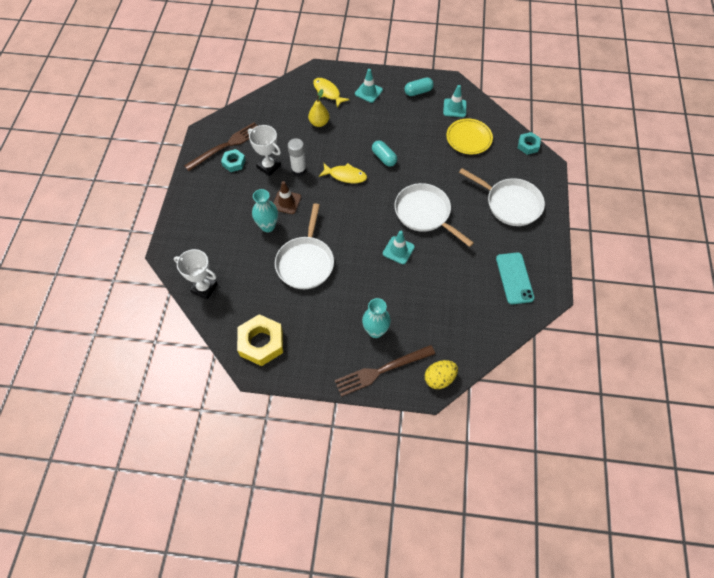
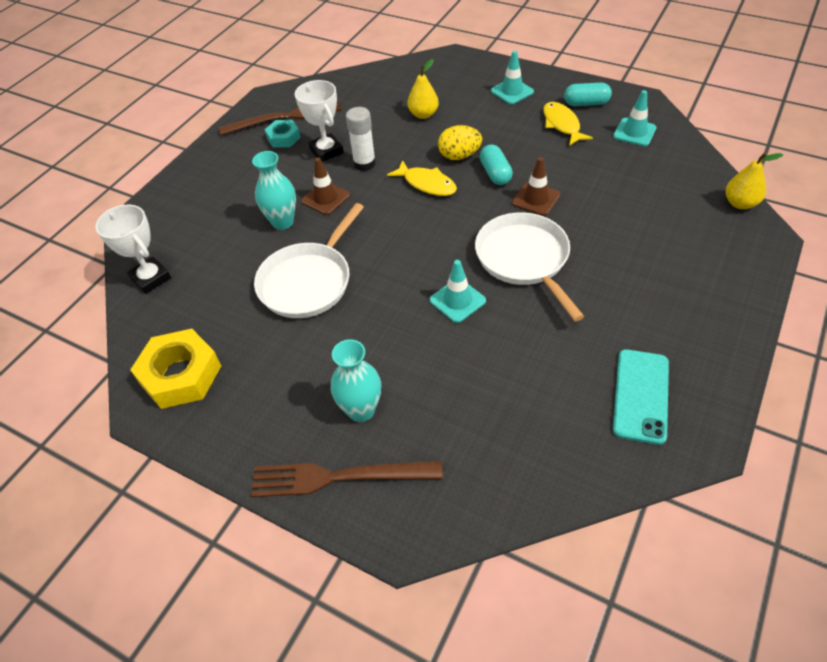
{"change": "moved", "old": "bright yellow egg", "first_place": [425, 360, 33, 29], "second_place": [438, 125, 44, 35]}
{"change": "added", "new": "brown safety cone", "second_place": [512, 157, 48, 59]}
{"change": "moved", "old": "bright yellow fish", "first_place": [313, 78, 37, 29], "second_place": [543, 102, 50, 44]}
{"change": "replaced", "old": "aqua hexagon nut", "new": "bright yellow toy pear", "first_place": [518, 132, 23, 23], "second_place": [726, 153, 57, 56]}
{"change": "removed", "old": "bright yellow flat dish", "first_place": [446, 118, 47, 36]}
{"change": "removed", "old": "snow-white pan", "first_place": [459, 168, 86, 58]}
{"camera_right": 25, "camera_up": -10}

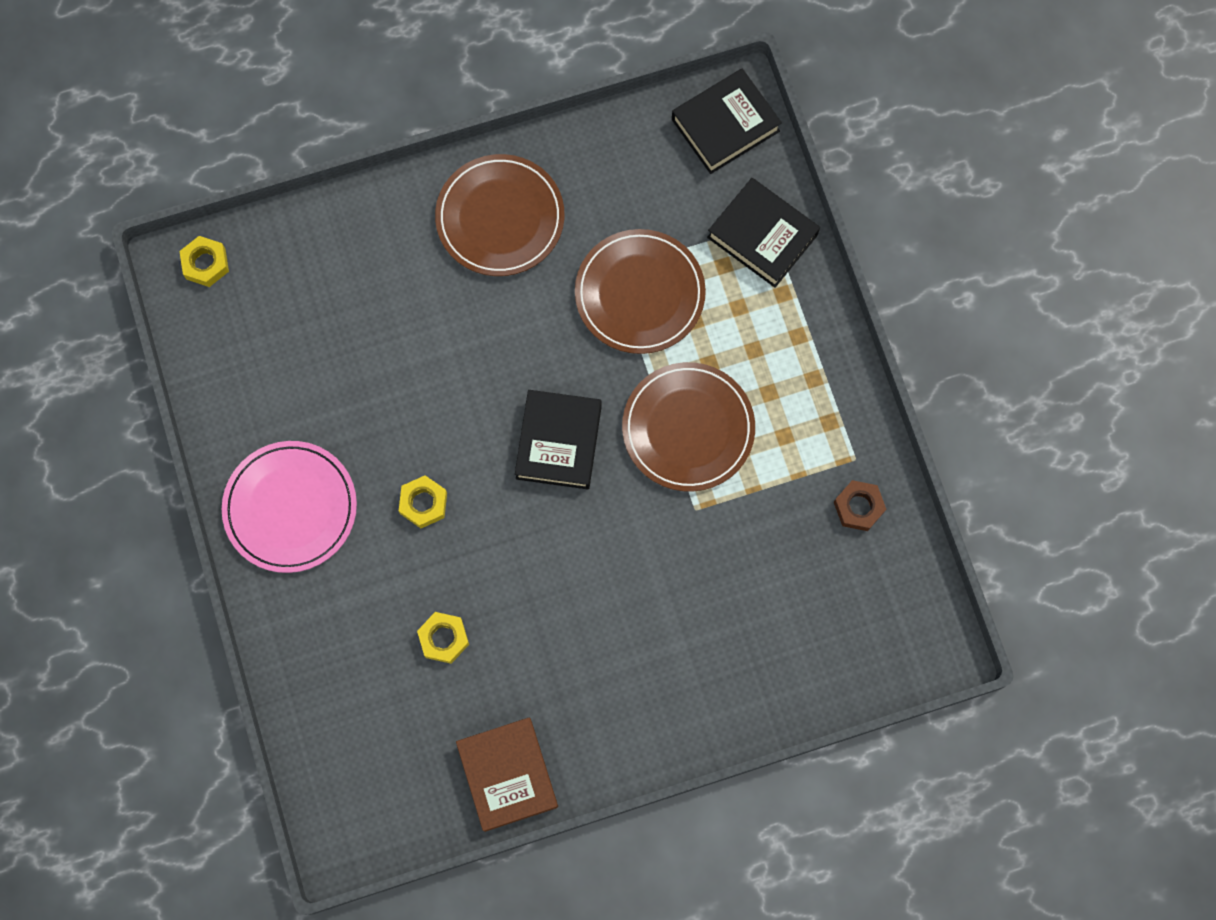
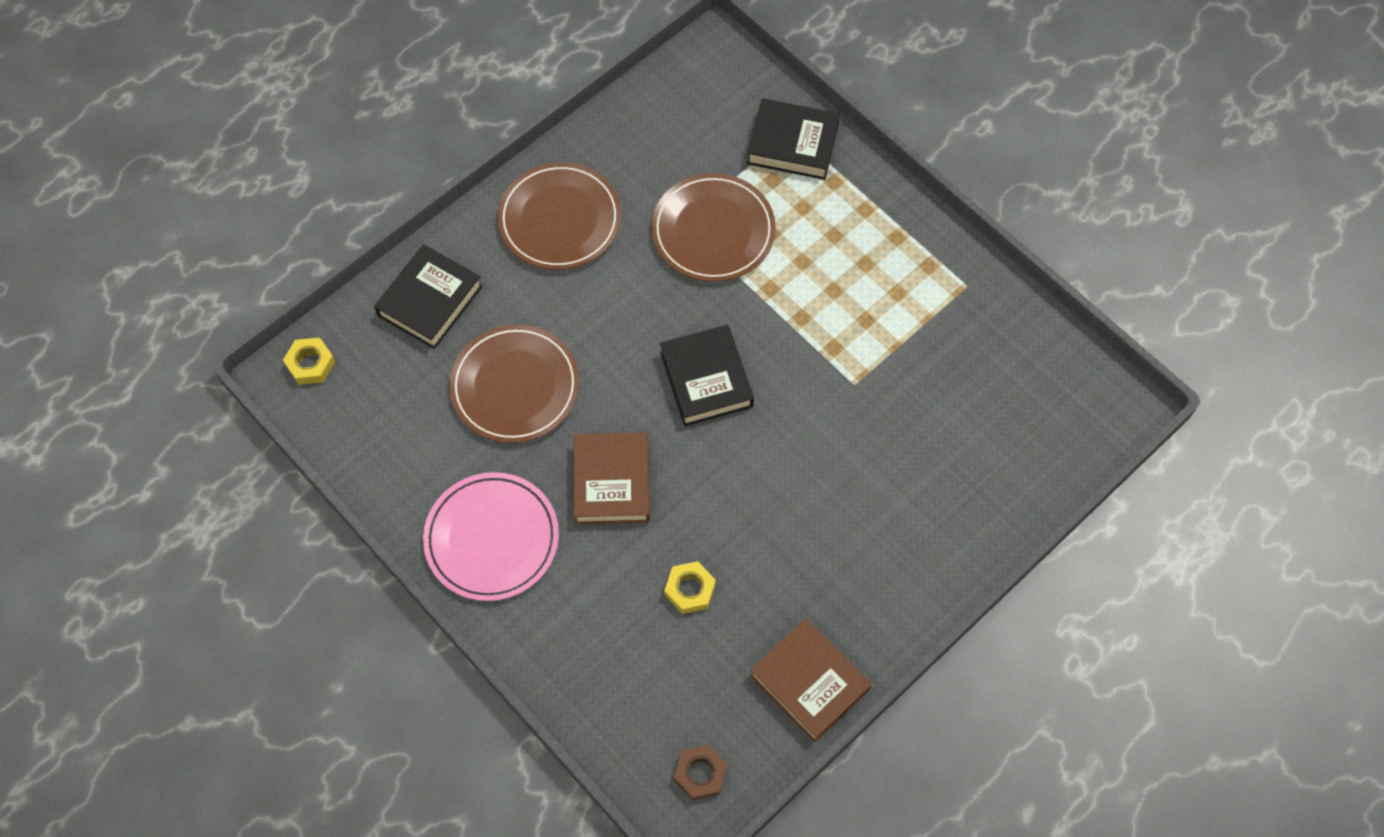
{"change": "moved", "old": "jet-black hardcover", "first_place": [672, 69, 110, 105], "second_place": [374, 244, 109, 105]}
{"change": "moved", "old": "brown flat dish", "first_place": [622, 362, 133, 130], "second_place": [449, 324, 131, 119]}
{"change": "replaced", "old": "bright yellow hexagon nut", "new": "brown hardcover", "first_place": [399, 475, 48, 53], "second_place": [574, 432, 76, 92]}
{"change": "moved", "old": "brown hexagon nut", "first_place": [834, 480, 52, 51], "second_place": [674, 744, 54, 57]}
{"camera_right": -25, "camera_up": -10}

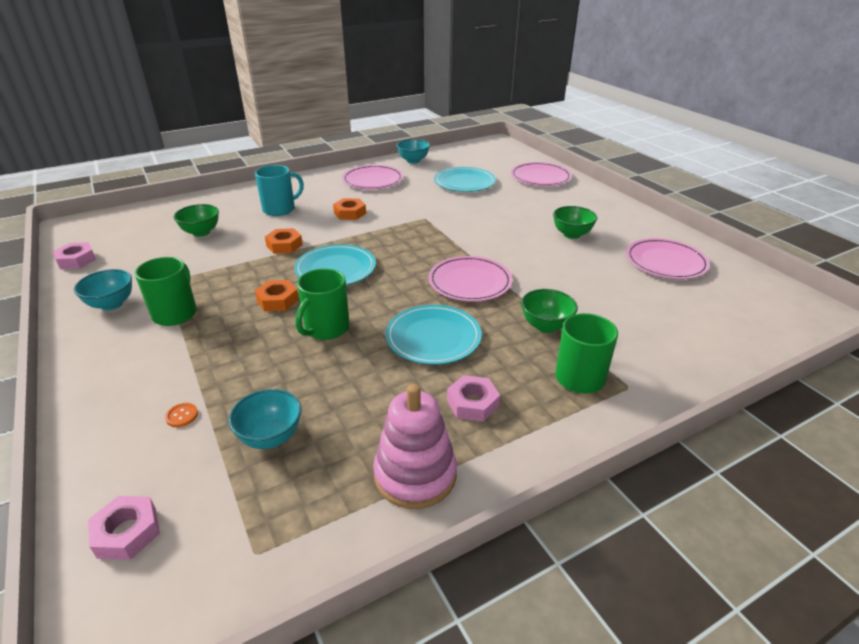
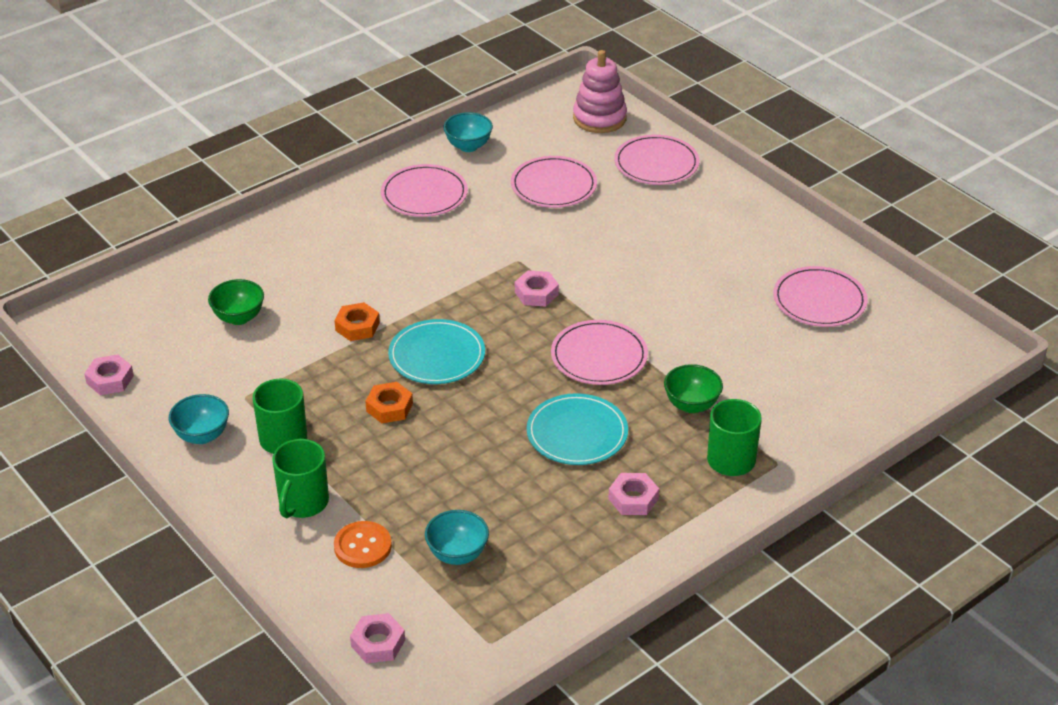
{"change": "moved", "old": "leaf-green coffee mug", "first_place": [295, 269, 55, 71], "second_place": [272, 439, 57, 79]}
{"change": "resized", "old": "orange button", "first_place": [165, 403, 33, 24], "second_place": [334, 521, 58, 47], "factor": 1.96}
{"change": "recoloured", "old": "aqua flat dish", "new": "rosy flat dish", "first_place": [434, 167, 62, 25], "second_place": [511, 156, 86, 52]}
{"change": "added", "new": "rosy hexagon nut", "second_place": [515, 270, 44, 36]}
{"change": "moved", "old": "rosy stacking toy", "first_place": [373, 384, 84, 125], "second_place": [573, 50, 54, 83]}
{"change": "removed", "old": "aqua coffee mug", "first_place": [255, 165, 49, 51]}
{"change": "removed", "old": "orange hexagon nut", "first_place": [333, 198, 33, 22]}
{"change": "removed", "old": "leaf-green deep dish", "first_place": [553, 206, 44, 33]}
{"camera_right": -10, "camera_up": 5}

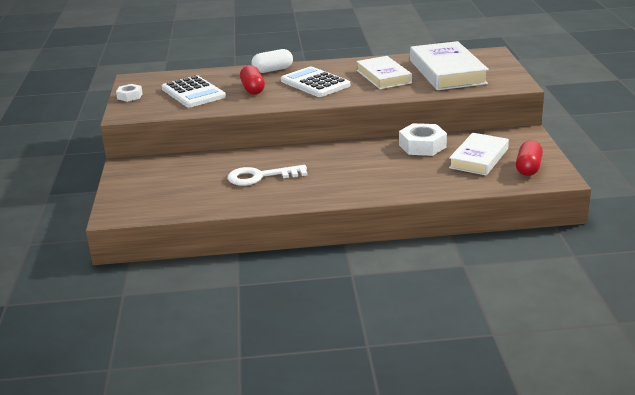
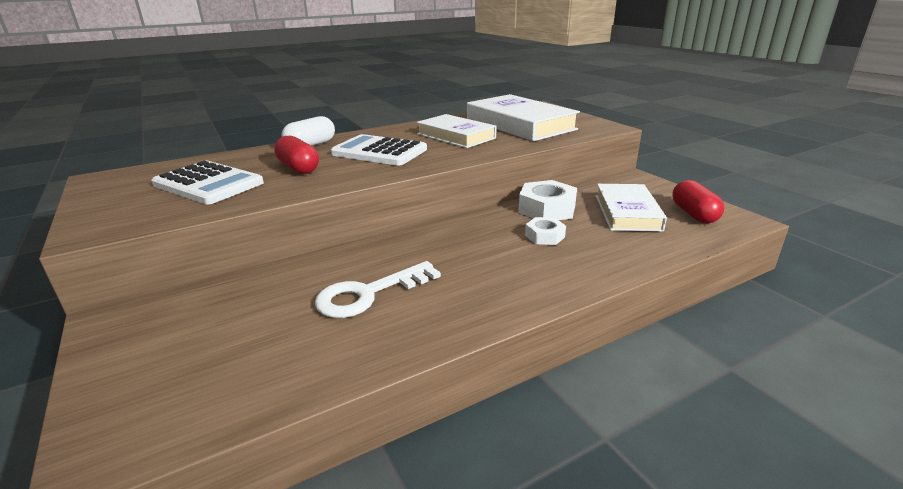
{"change": "moved", "old": "snow-white hexagon nut", "first_place": [116, 84, 27, 18], "second_place": [525, 217, 41, 28]}
{"camera_right": -25, "camera_up": 0}

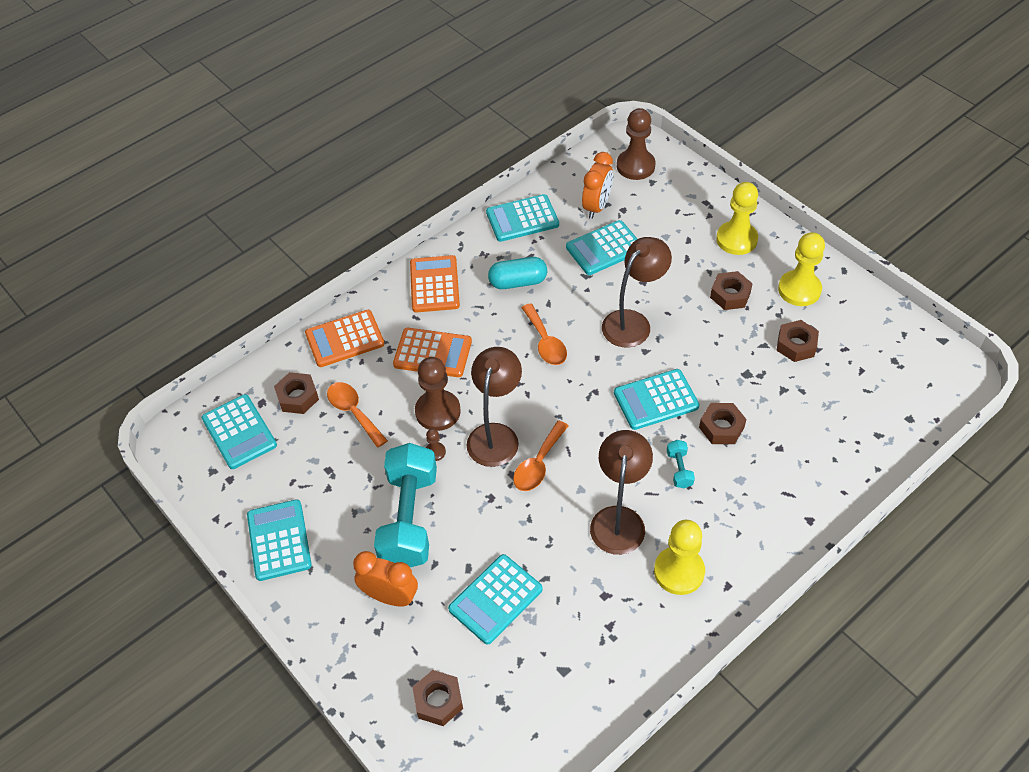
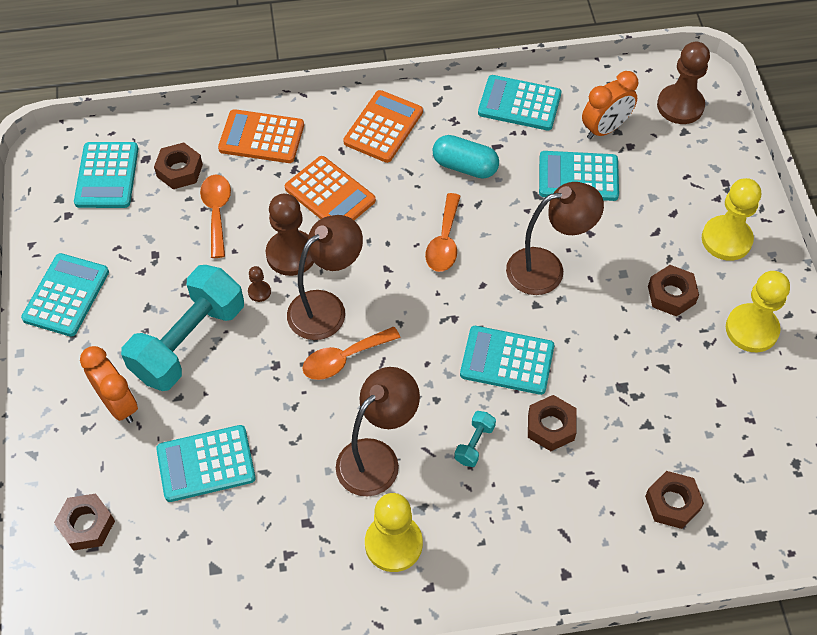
{"change": "moved", "old": "brown hexagon nut", "first_place": [776, 320, 43, 42], "second_place": [645, 471, 59, 58]}
{"camera_right": 30, "camera_up": 5}

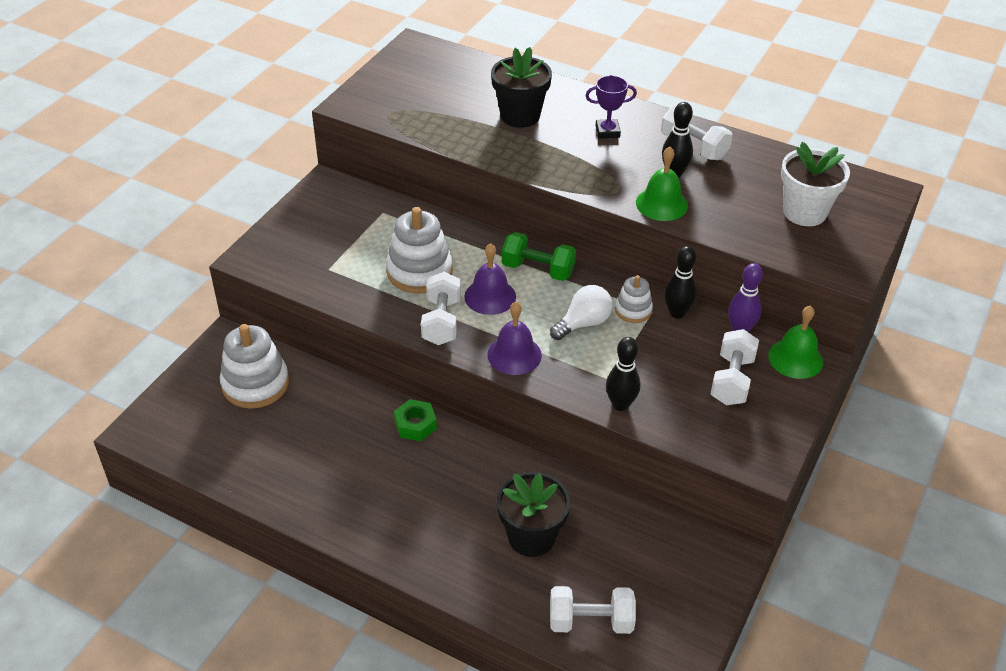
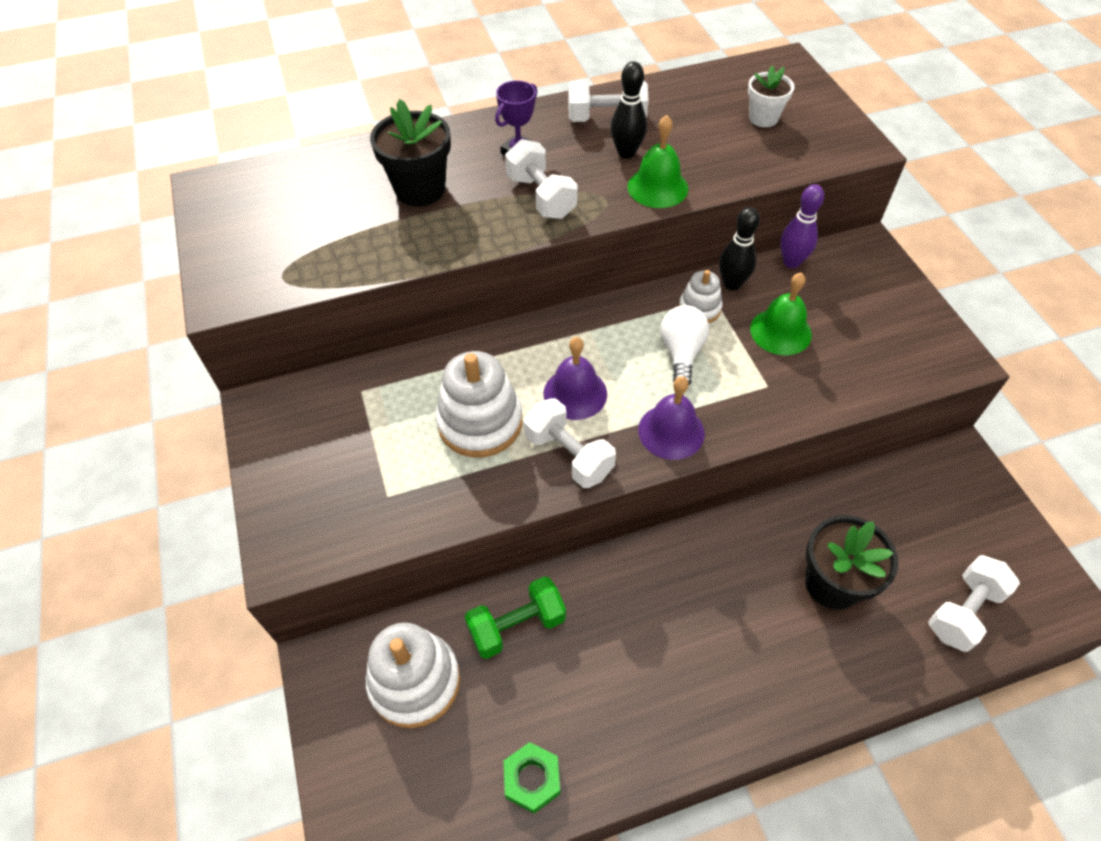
{"change": "moved", "old": "leaf-green hand weight", "first_place": [502, 232, 74, 49], "second_place": [465, 576, 101, 83]}
{"change": "moved", "old": "leaf-green hexagon nut", "first_place": [394, 399, 43, 42], "second_place": [504, 742, 56, 71]}
{"change": "moved", "old": "snow-white hand weight", "first_place": [711, 329, 48, 76], "second_place": [505, 139, 73, 80]}
{"change": "resized", "old": "snow-white flower pot", "first_place": [781, 142, 69, 84], "second_place": [748, 66, 46, 61], "factor": 0.62}
{"change": "moved", "old": "leaf-green hand bell", "first_place": [768, 305, 55, 74], "second_place": [750, 273, 62, 82]}
{"change": "removed", "old": "jet-black tenpin", "first_place": [606, 337, 35, 74]}
{"camera_right": -45, "camera_up": 10}

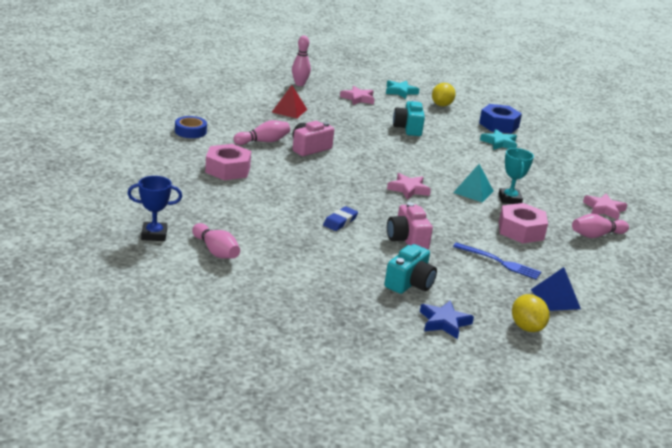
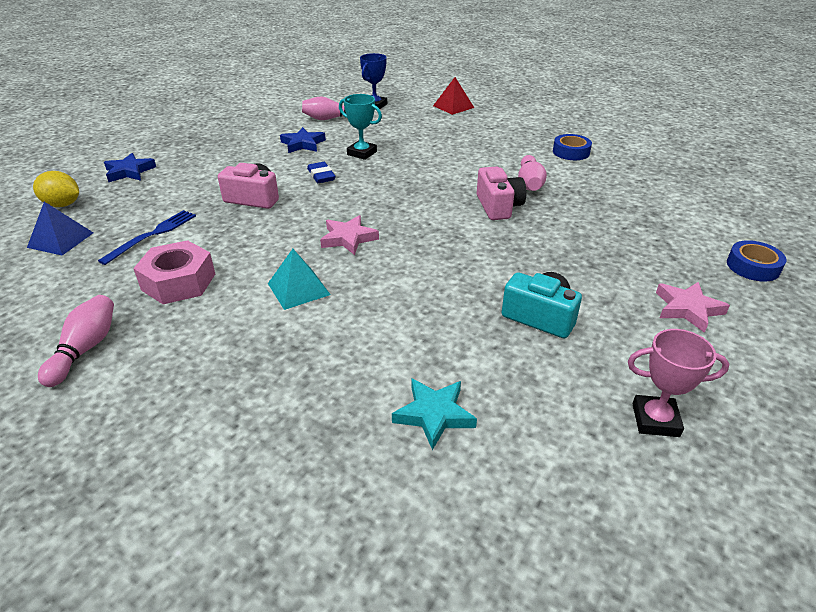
{"change": "turned", "old": "blue table fork", "first_place": [453, 243, 88, 36], "second_place": [98, 210, 98, 55], "degrees": 150}
{"change": "added", "new": "blue star shape", "second_place": [280, 127, 46, 26]}
{"change": "moved", "old": "aqua trophy", "first_place": [499, 148, 35, 56], "second_place": [339, 94, 43, 66]}
{"change": "moved", "old": "red solid pyramid", "first_place": [272, 85, 35, 33], "second_place": [433, 77, 41, 38]}
{"change": "replaced", "old": "bright yellow citrus fruit", "new": "rosy trophy", "first_place": [432, 83, 24, 23], "second_place": [628, 329, 101, 108]}
{"change": "replaced", "old": "rosy tenpin", "new": "blue sticky tape", "first_place": [292, 36, 19, 50], "second_place": [727, 240, 60, 41]}
{"change": "removed", "old": "rosy hexagon nut", "first_place": [205, 144, 46, 36]}
{"change": "removed", "old": "aqua compact camera", "first_place": [385, 244, 52, 50]}
{"change": "removed", "old": "aqua star shape", "first_place": [386, 80, 33, 19]}
{"change": "removed", "old": "blue hexagon nut", "first_place": [479, 104, 43, 30]}
{"change": "removed", "old": "rosy star shape", "first_place": [583, 194, 44, 26]}
{"camera_right": 125, "camera_up": 10}

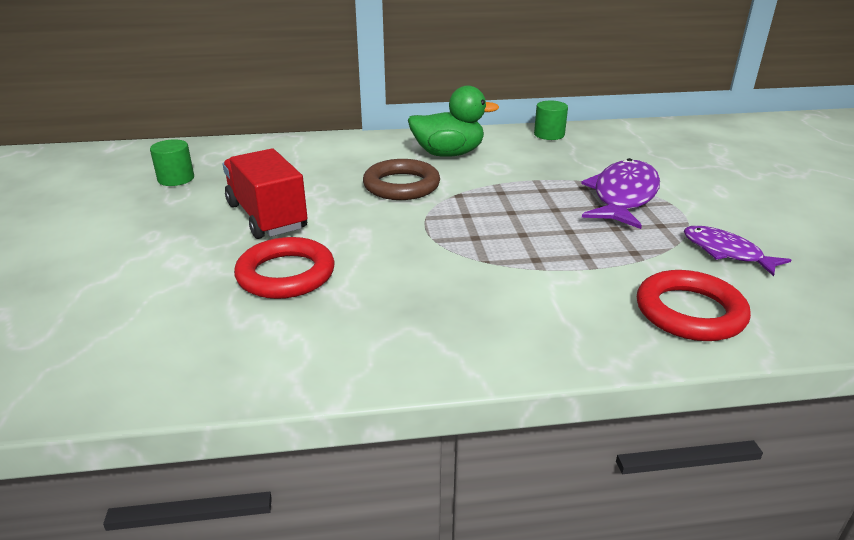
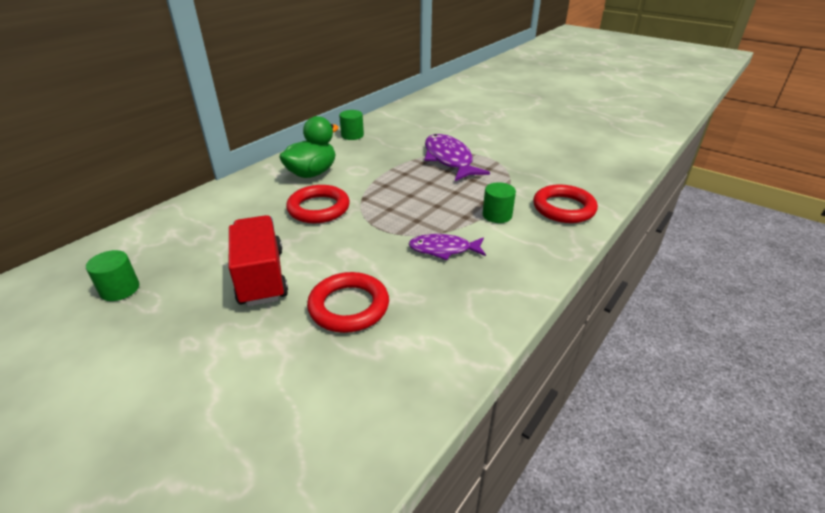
{"change": "turned", "old": "red toy truck", "first_place": [223, 149, 84, 90], "second_place": [229, 215, 59, 92], "degrees": 60}
{"change": "recoloured", "old": "brown ring", "new": "red ring", "first_place": [363, 159, 77, 41], "second_place": [286, 185, 64, 38]}
{"change": "moved", "old": "purple fish", "first_place": [684, 226, 107, 50], "second_place": [408, 234, 78, 26]}
{"change": "added", "new": "leaf-green solid cylinder", "second_place": [482, 182, 34, 41]}
{"camera_right": -45, "camera_up": 5}

